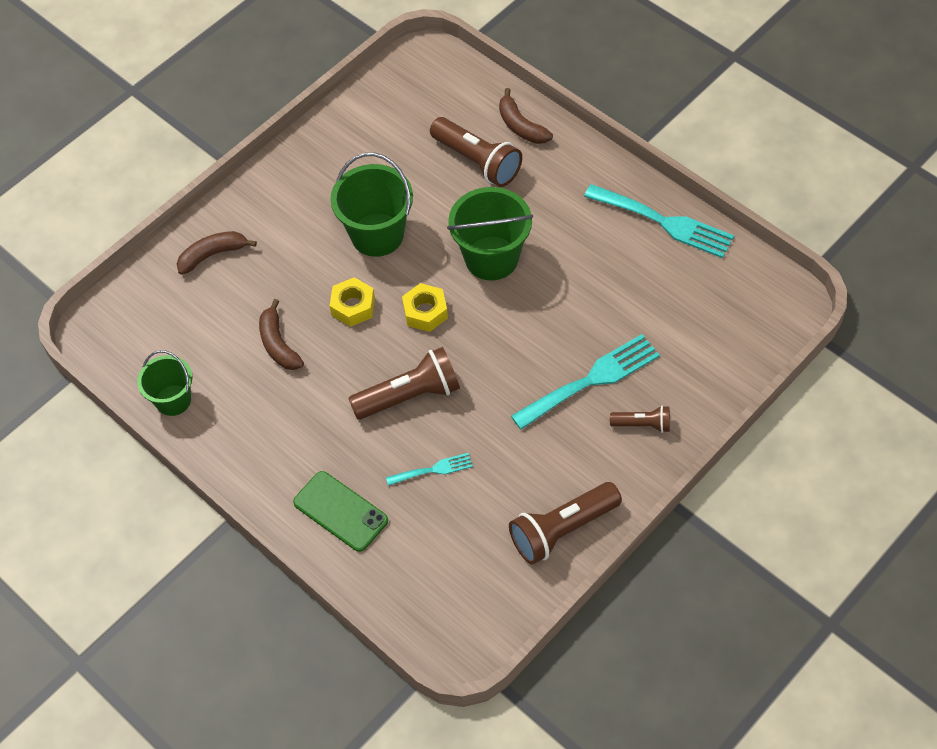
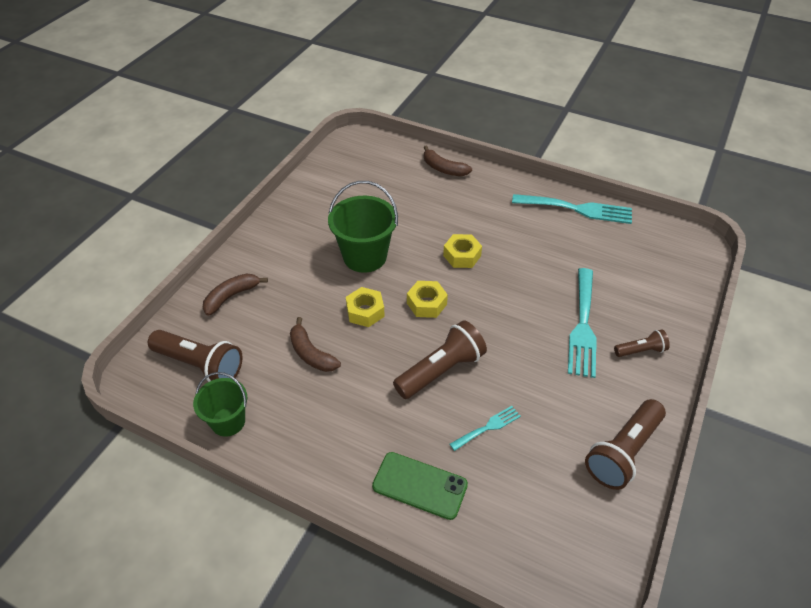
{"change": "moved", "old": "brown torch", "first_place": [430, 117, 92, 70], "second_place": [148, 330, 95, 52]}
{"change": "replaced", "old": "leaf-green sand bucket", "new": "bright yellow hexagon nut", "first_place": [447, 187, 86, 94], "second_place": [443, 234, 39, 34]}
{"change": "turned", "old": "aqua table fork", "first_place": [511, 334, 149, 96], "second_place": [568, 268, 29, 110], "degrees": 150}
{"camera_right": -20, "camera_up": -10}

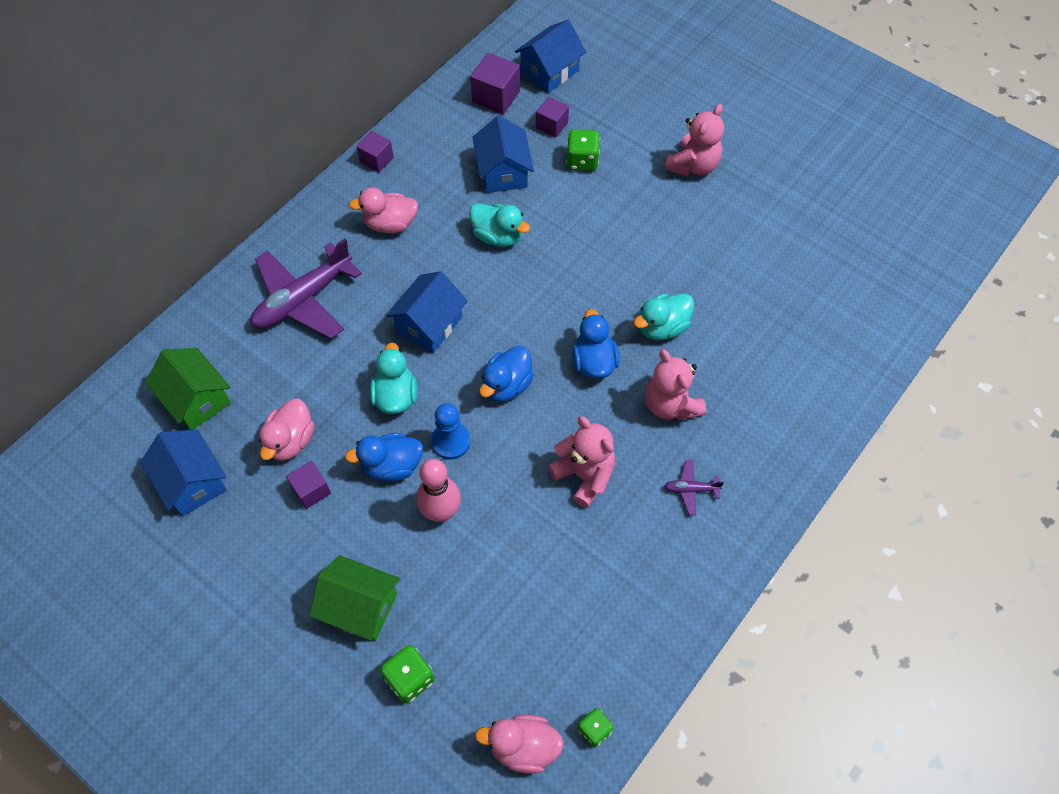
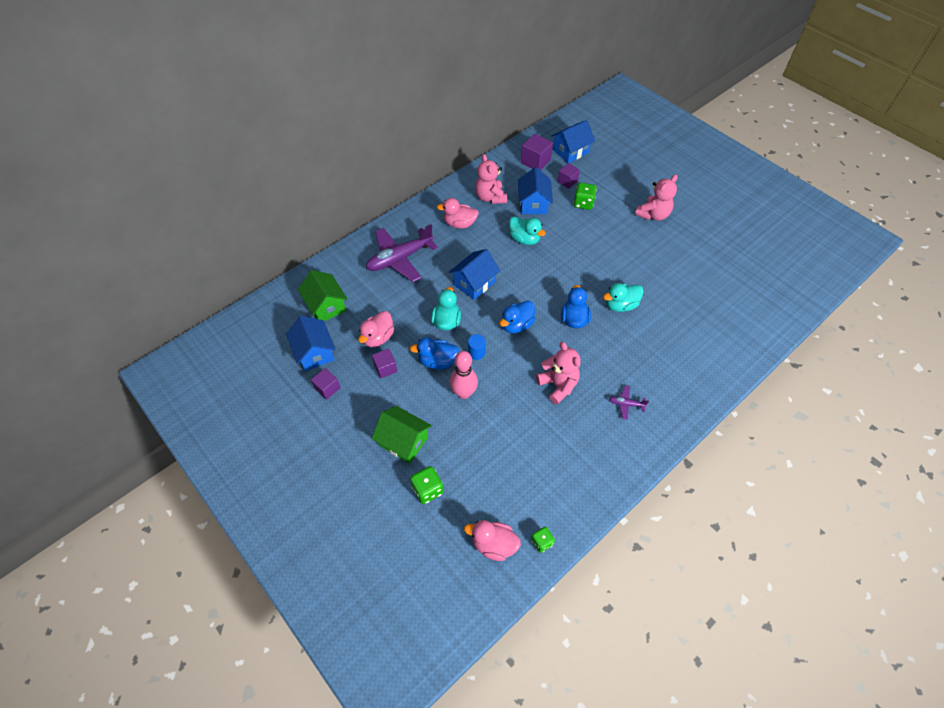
{"change": "moved", "old": "purple block", "first_place": [356, 131, 38, 41], "second_place": [311, 368, 30, 32]}
{"change": "replaced", "old": "blue game pawn", "new": "blue solid cylinder", "first_place": [431, 403, 40, 57], "second_place": [468, 334, 18, 26]}
{"change": "moved", "old": "rosy stuffed bear", "first_place": [645, 349, 61, 72], "second_place": [475, 154, 32, 50]}
{"camera_right": 10, "camera_up": -5}

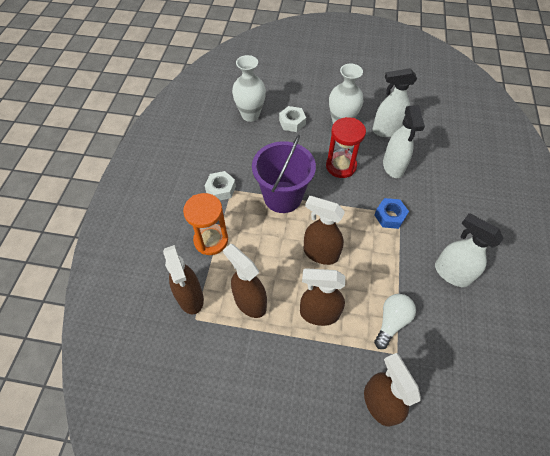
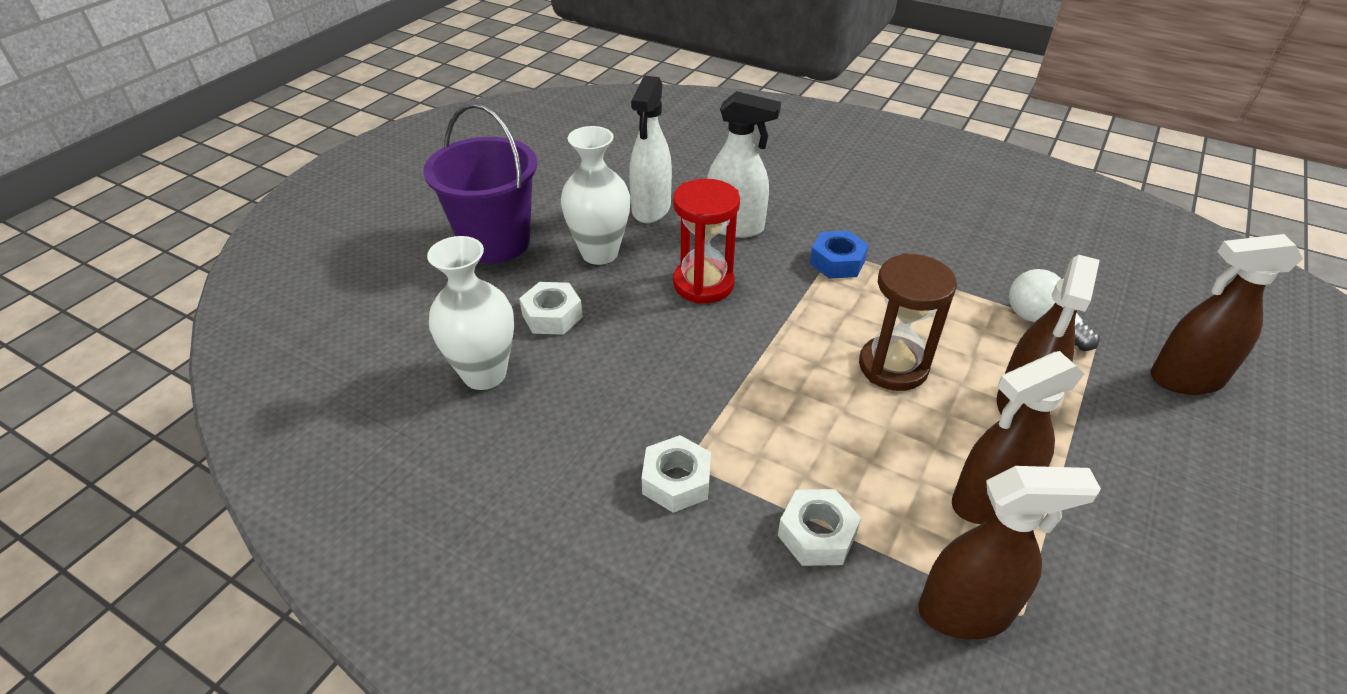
{"change": "moved", "old": "purple sand bucket", "first_place": [252, 135, 64, 78], "second_place": [423, 103, 114, 160]}
{"change": "replaced", "old": "orange sand timer", "new": "snow-white hexagon nut", "first_place": [183, 193, 45, 62], "second_place": [778, 489, 83, 77]}
{"change": "replaced", "old": "brown sprayer", "new": "brown sand timer", "first_place": [304, 196, 41, 69], "second_place": [859, 253, 98, 138]}
{"change": "removed", "old": "snow-white sprayer", "first_place": [435, 213, 69, 74]}
{"camera_right": -70, "camera_up": -15}

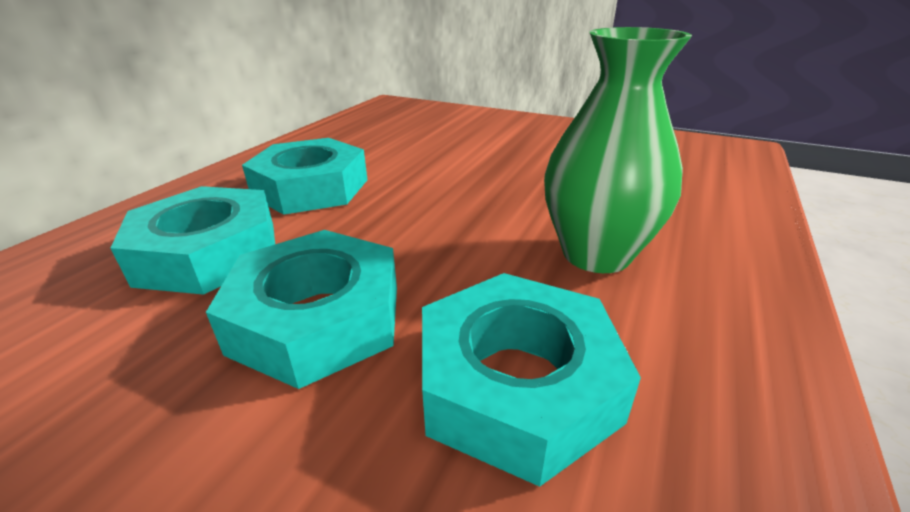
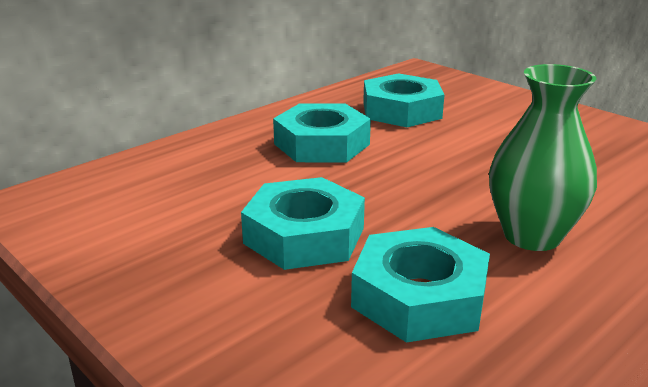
{"change": "moved", "old": "aqua hexagon nut", "first_place": [110, 186, 165, 109], "second_place": [363, 73, 81, 54]}
{"camera_right": 20, "camera_up": -5}

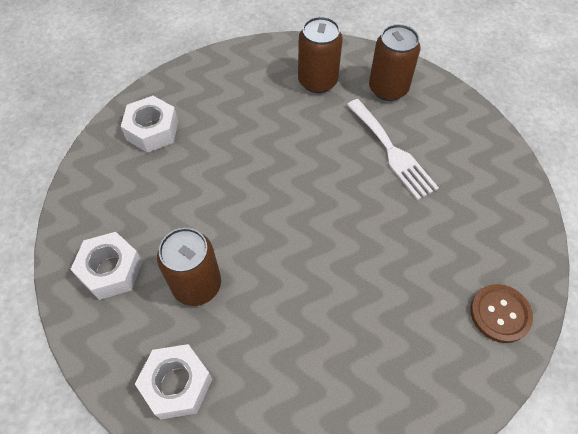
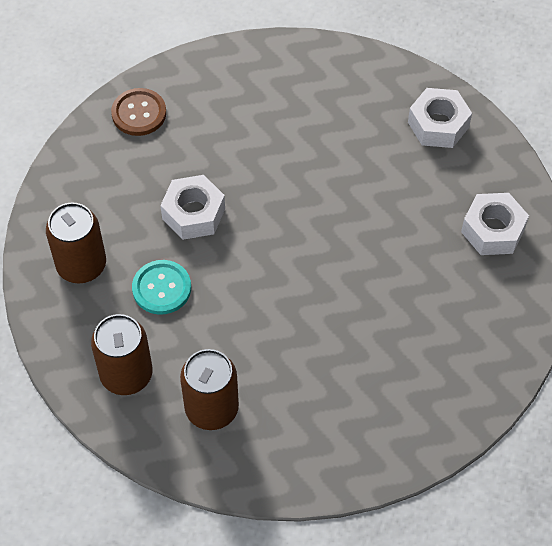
{"change": "moved", "old": "brown soda can", "first_place": [157, 228, 64, 78], "second_place": [46, 202, 60, 81]}
{"change": "replaced", "old": "snow-white table fork", "new": "aqua button", "first_place": [347, 99, 92, 101], "second_place": [132, 260, 59, 55]}
{"change": "moved", "old": "snow-white hexagon nut", "first_place": [121, 96, 57, 57], "second_place": [160, 175, 65, 65]}
{"camera_right": -165, "camera_up": 0}

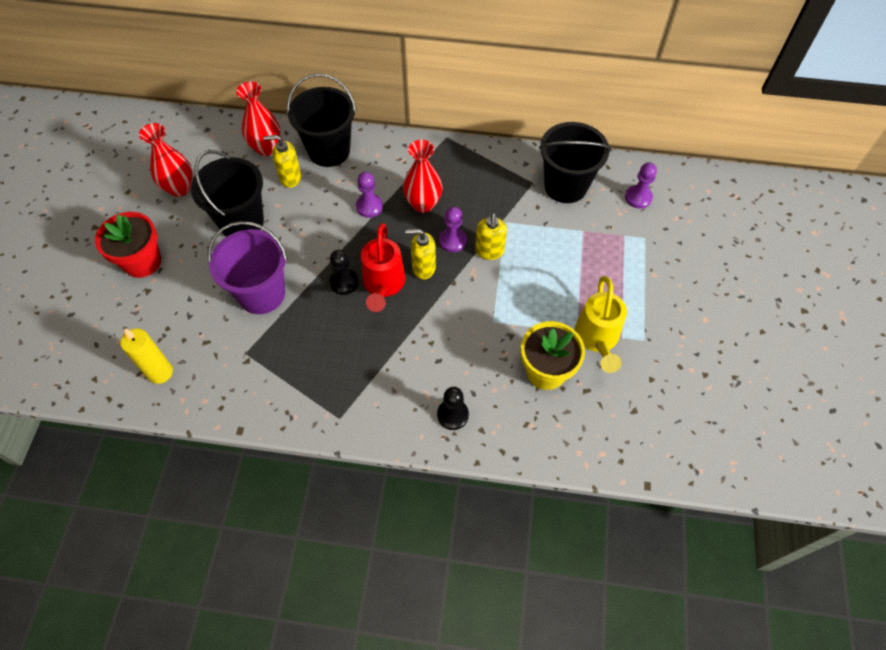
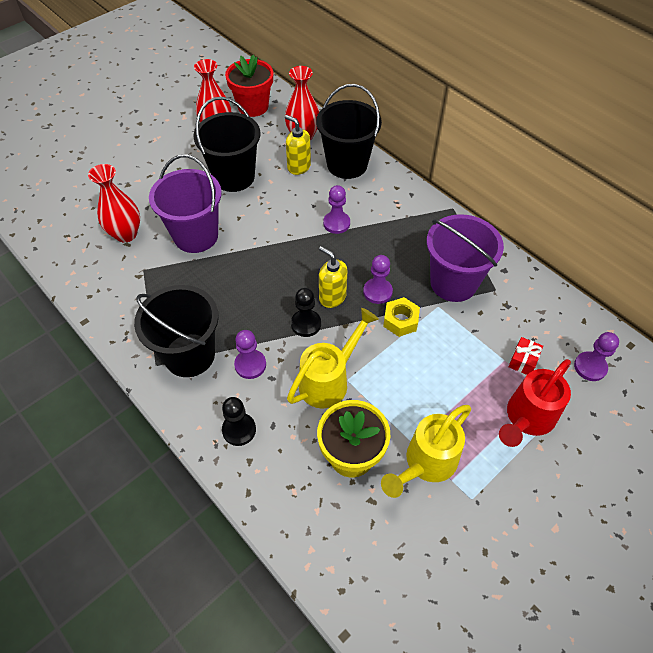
{"change": "moved", "old": "red vase", "first_place": [403, 140, 39, 73], "second_place": [88, 164, 52, 78]}
{"change": "moved", "old": "jet-black sand bucket", "first_place": [539, 122, 72, 81], "second_place": [134, 285, 84, 92]}
{"change": "moved", "old": "red flower pot", "first_place": [95, 212, 66, 66], "second_place": [225, 54, 48, 63]}
{"change": "added", "new": "purple game pawn", "second_place": [234, 330, 32, 49]}
{"change": "added", "new": "bright yellow sprinkling can", "second_place": [287, 308, 92, 100]}
{"change": "moved", "old": "jet-black game pawn", "first_place": [329, 250, 30, 45], "second_place": [291, 288, 30, 49]}
{"change": "replaced", "old": "bright yellow soap pump", "new": "bright yellow hexagon nut", "first_place": [475, 213, 32, 47], "second_place": [383, 297, 37, 40]}
{"change": "added", "new": "purple sand bucket", "second_place": [427, 214, 77, 88]}
{"change": "moved", "old": "red sprinkling can", "first_place": [361, 223, 45, 89], "second_place": [499, 359, 72, 88]}
{"change": "added", "new": "red wrapped gift", "second_place": [508, 337, 35, 38]}
{"change": "removed", "old": "bright yellow wax candle", "first_place": [120, 329, 53, 55]}
{"camera_right": 40, "camera_up": -5}

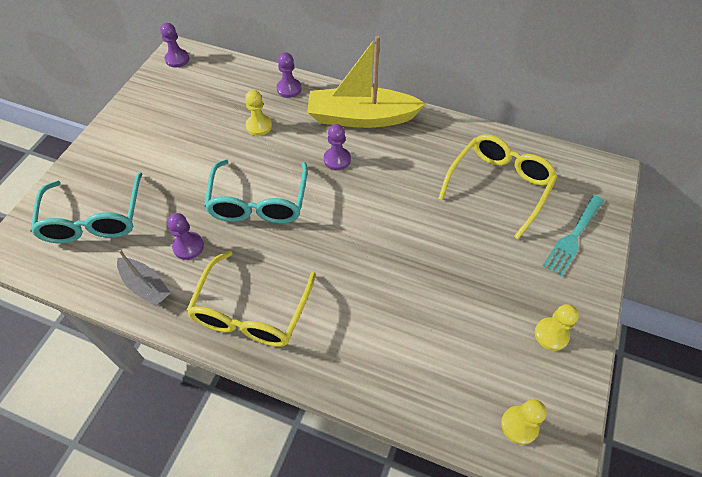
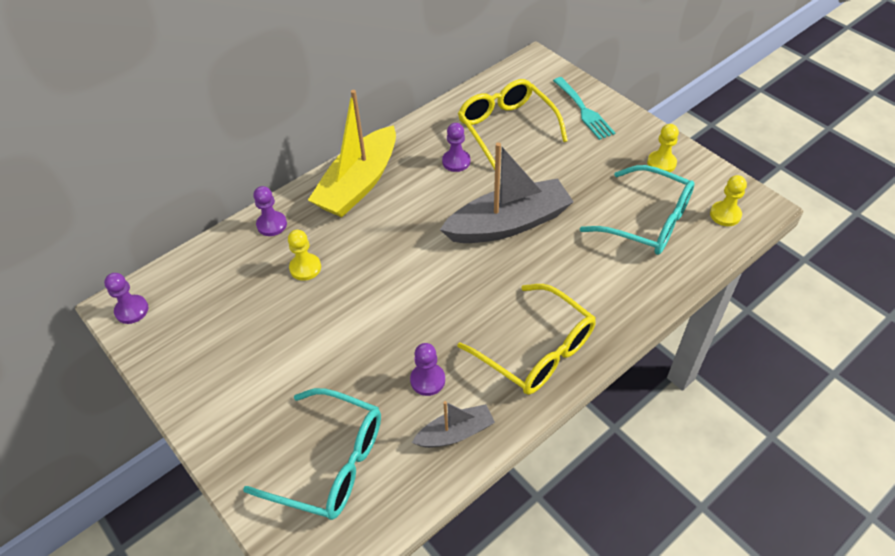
{"change": "added", "new": "ash-grey toy boat", "second_place": [440, 142, 134, 101]}
{"change": "moved", "old": "purple game pawn", "first_place": [324, 124, 27, 46], "second_place": [442, 123, 28, 49]}
{"change": "moved", "old": "aqua spectacles", "first_place": [204, 159, 104, 64], "second_place": [580, 165, 115, 90]}
{"camera_right": -60, "camera_up": -5}

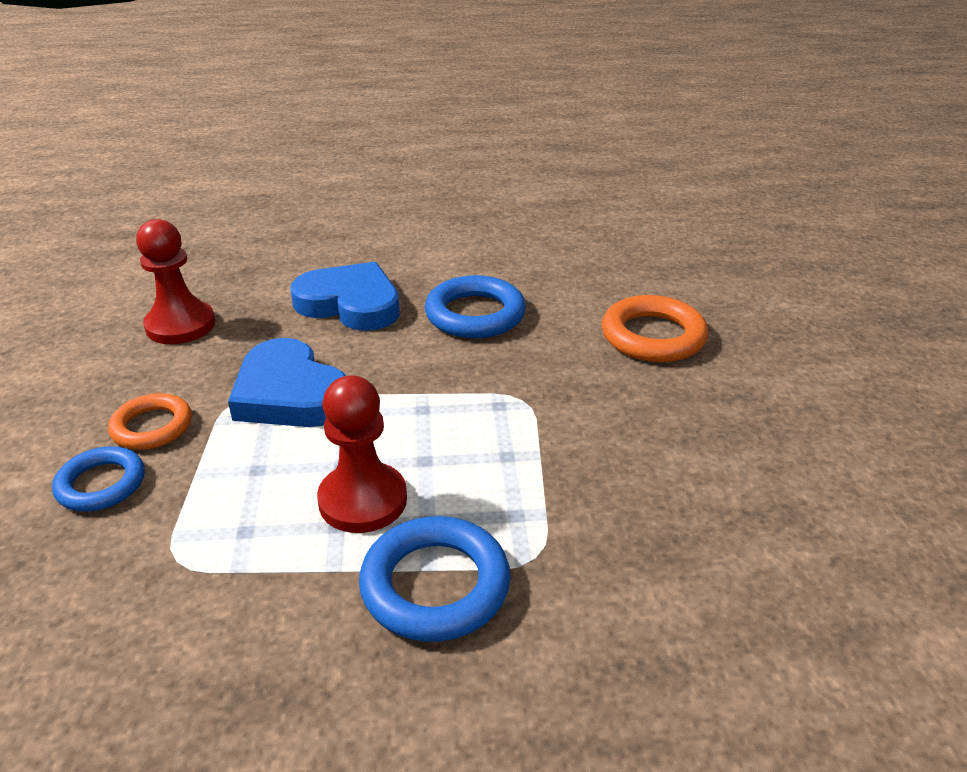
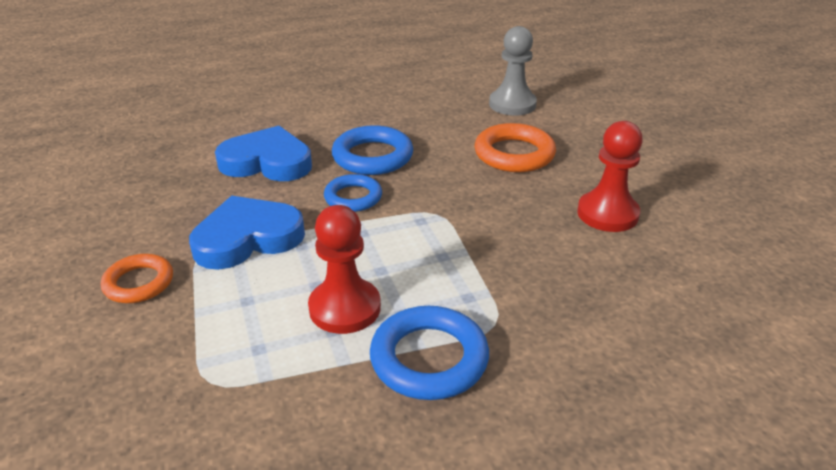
{"change": "turned", "old": "blue heart shape", "first_place": [228, 338, 118, 89], "second_place": [189, 195, 116, 75], "degrees": 120}
{"change": "moved", "old": "blue ring", "first_place": [52, 446, 93, 65], "second_place": [324, 174, 58, 38]}
{"change": "added", "new": "ash-grey game pawn", "second_place": [489, 26, 48, 90]}
{"change": "moved", "old": "red game pawn", "first_place": [136, 219, 79, 125], "second_place": [577, 121, 66, 111]}
{"camera_right": -15, "camera_up": 0}

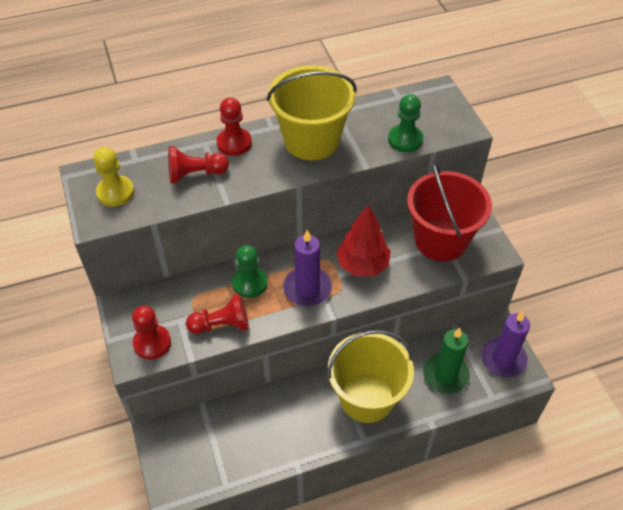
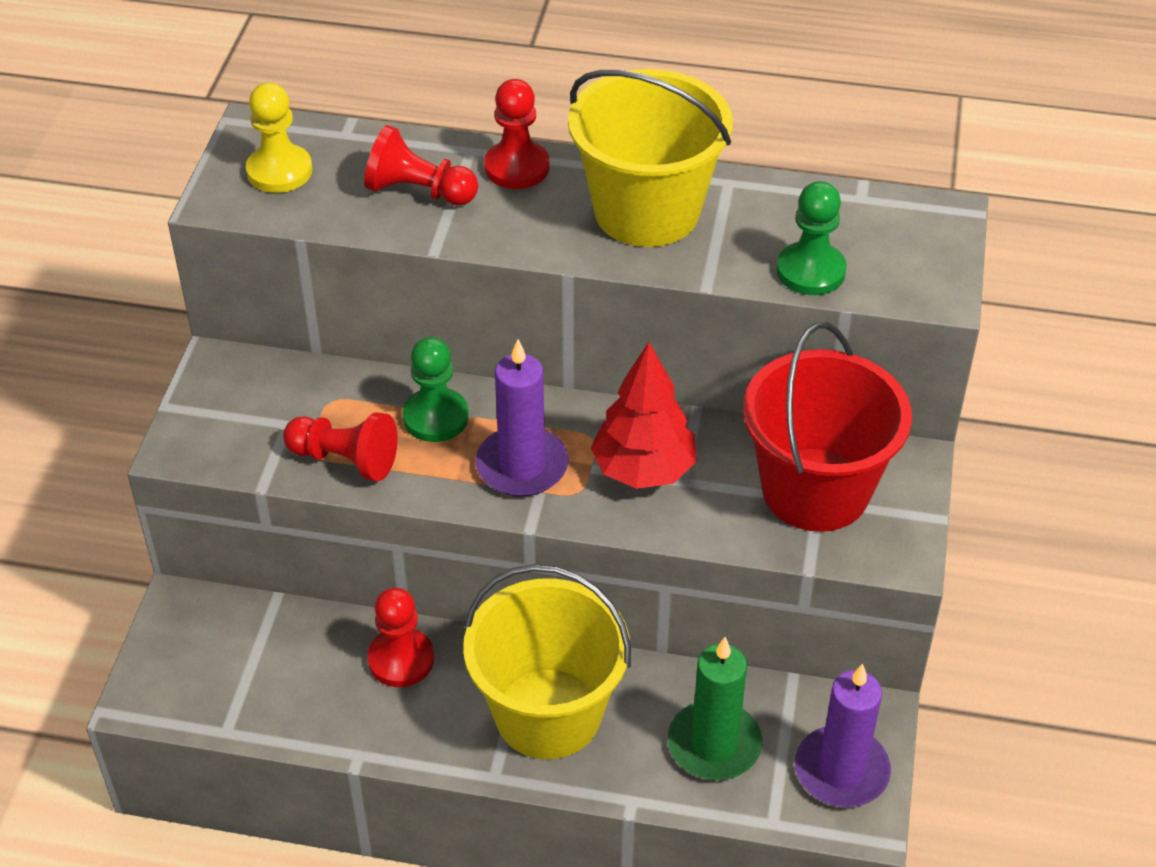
{"change": "moved", "old": "red game pawn", "first_place": [132, 306, 39, 54], "second_place": [367, 588, 67, 99]}
{"camera_right": 30, "camera_up": -5}

